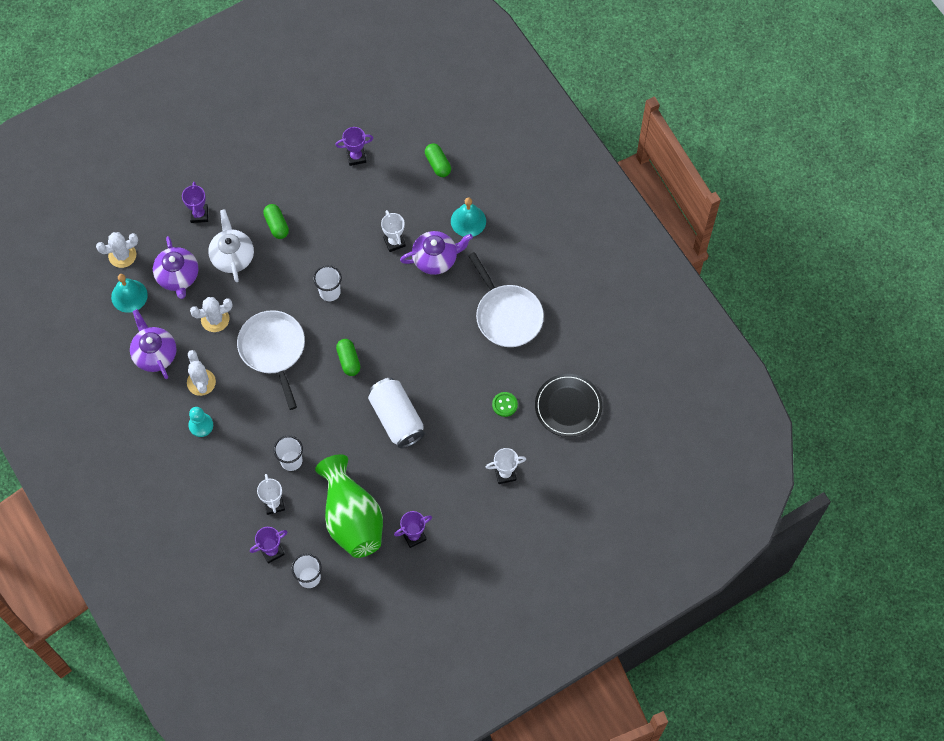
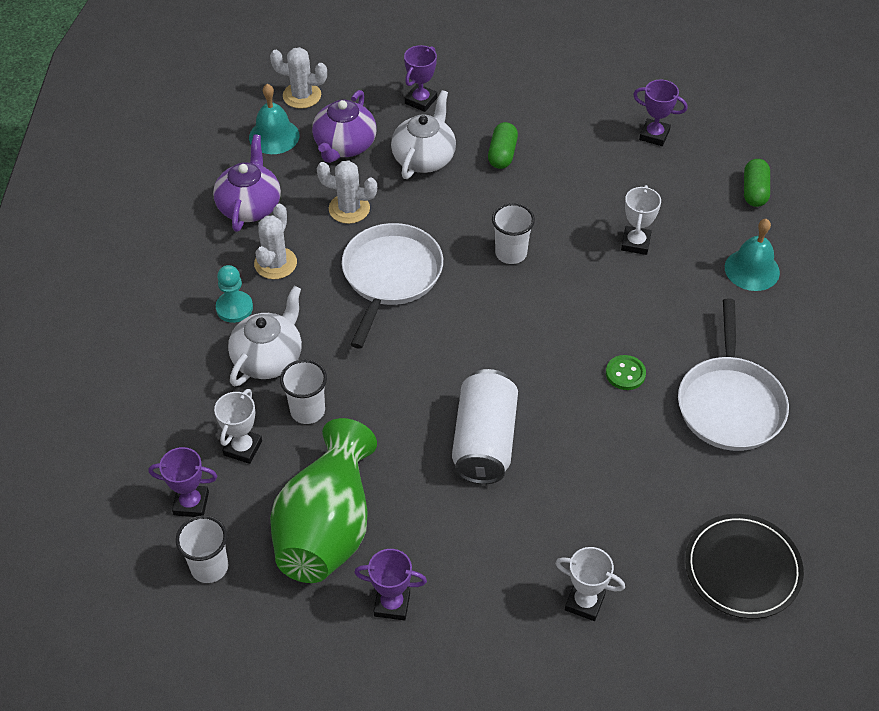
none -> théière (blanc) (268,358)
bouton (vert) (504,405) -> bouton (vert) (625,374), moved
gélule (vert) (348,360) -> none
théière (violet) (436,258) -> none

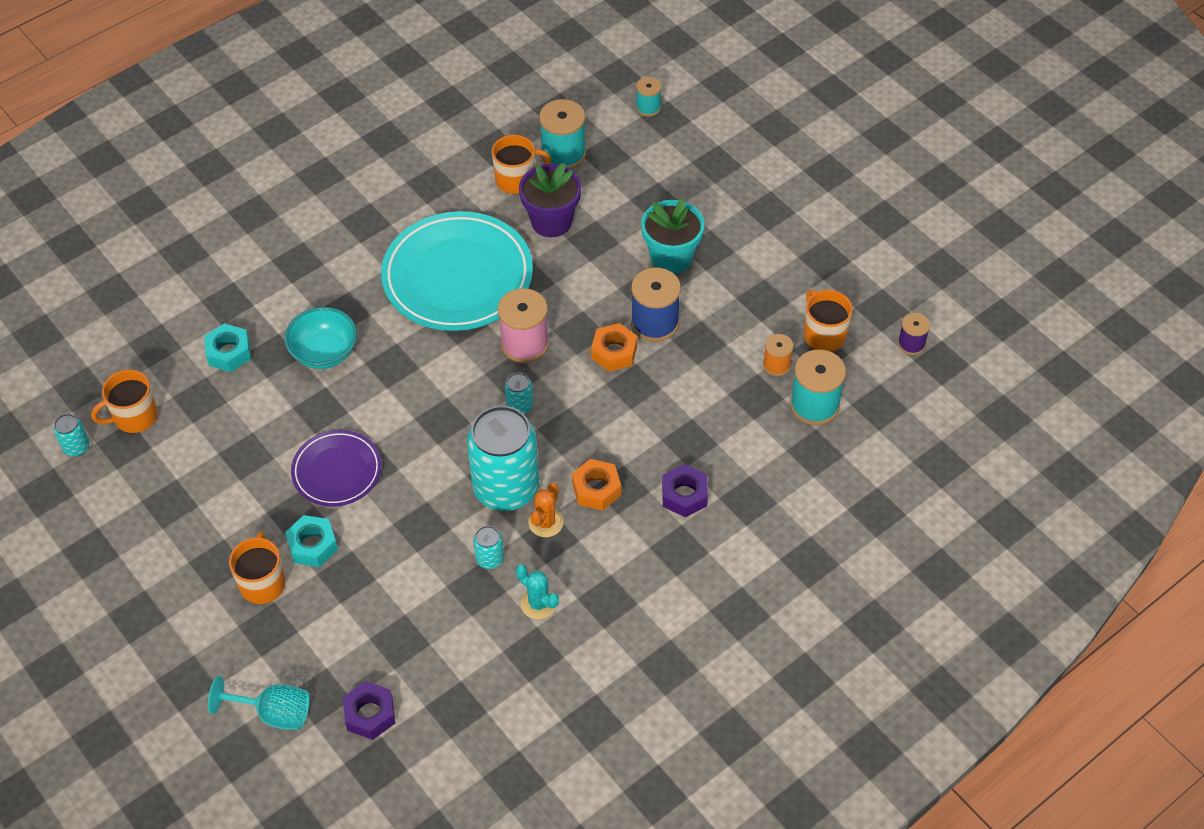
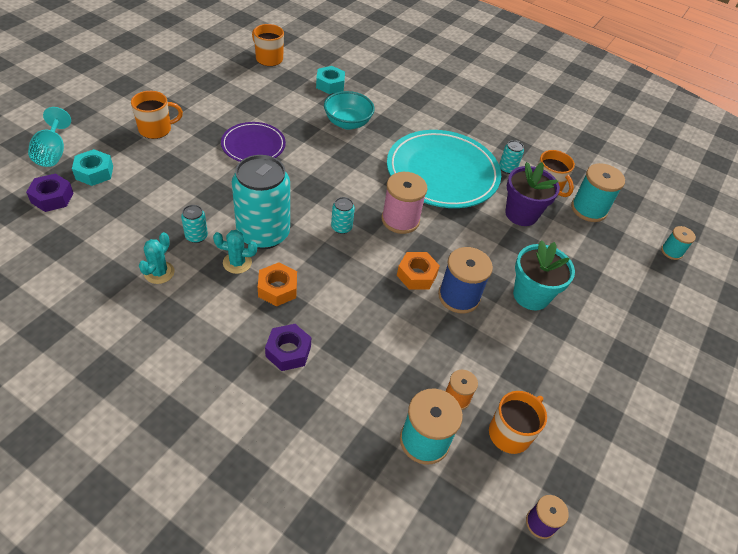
écrou (turquoise) (312,545) -> écrou (turquoise) (94,172), moved
cactus (orange) (546,522) -> cactus (turquoise) (237,263)
canette (turquoise) (76,447) -> canette (turquoise) (507,169), moved

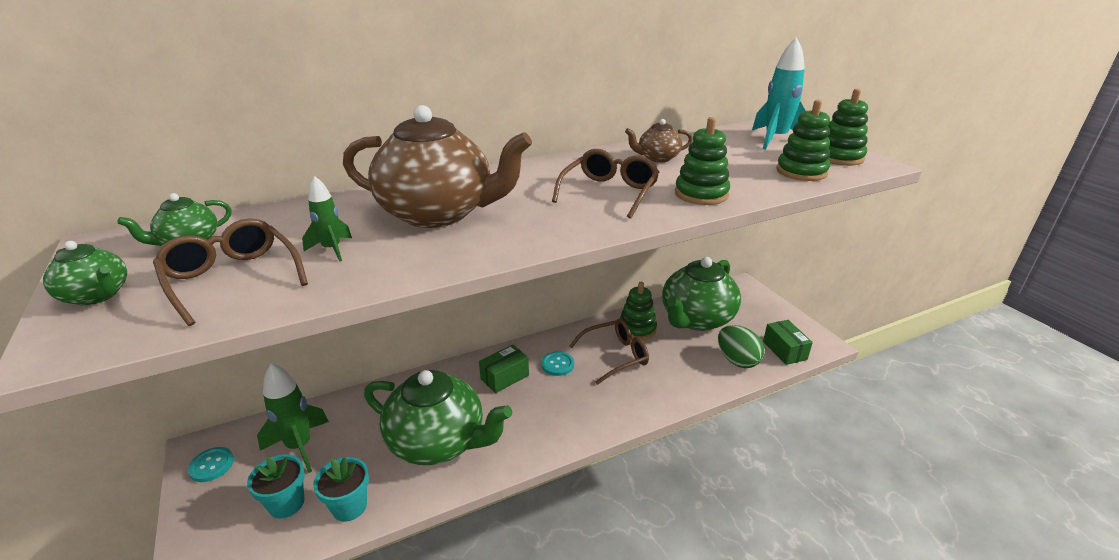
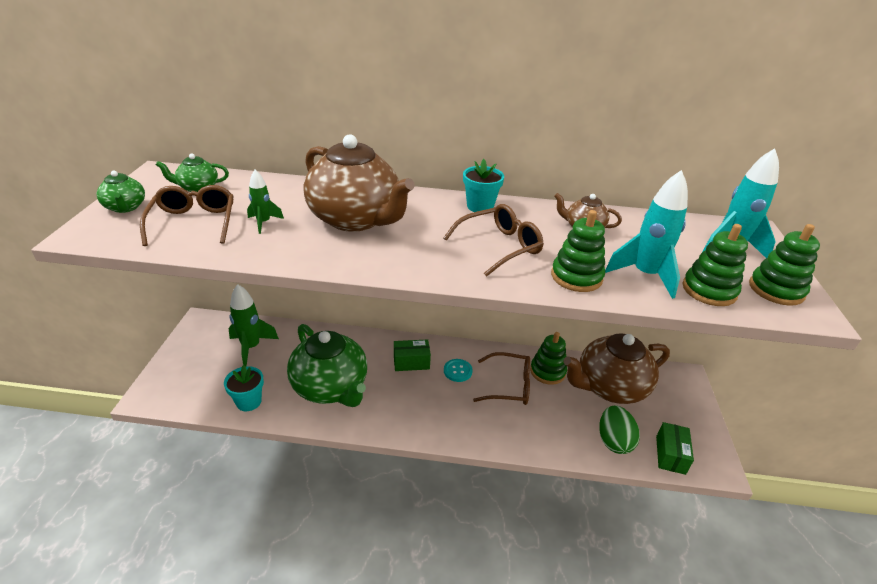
pot de fleurs (turquoise) (286,504) -> pot de fleurs (turquoise) (480,206), moved
théière (vert) (696,319) -> théière (marron) (609,387)
none -> fusée (turquoise) (645,275)
bouton (turquoise) (211,465) -> none

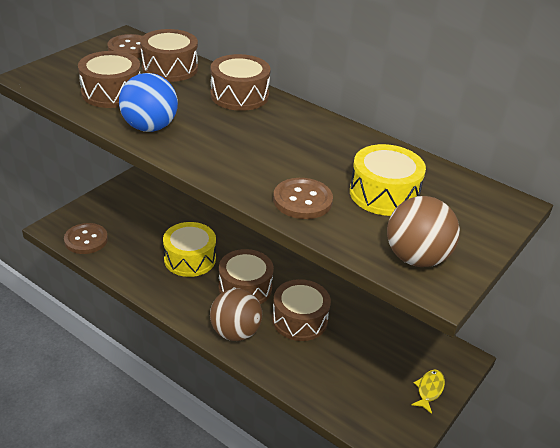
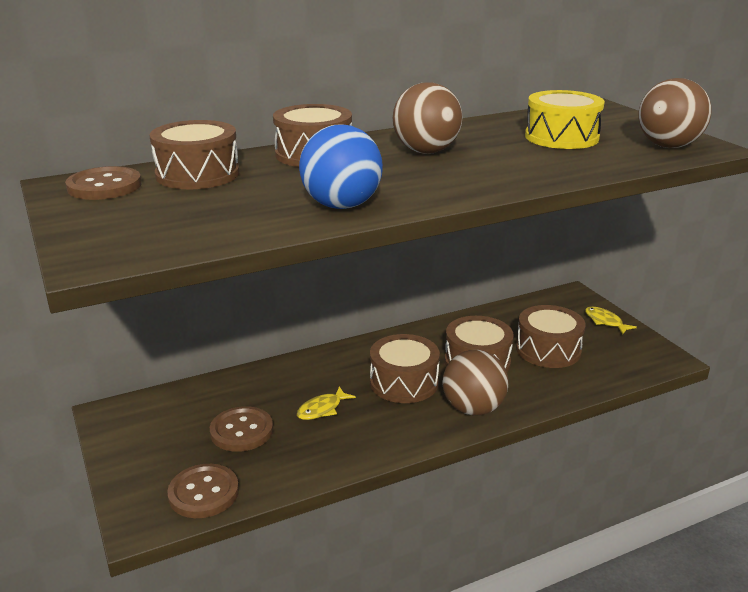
bouton (marron) (302,200) -> bouton (marron) (241,431), moved
tambour (jaune) (190,259) -> poisson (jaune) (322,409)
none -> balle (marron) (426,151)
tambour (marron) (111,93) -> tambour (marron) (548,350), moved

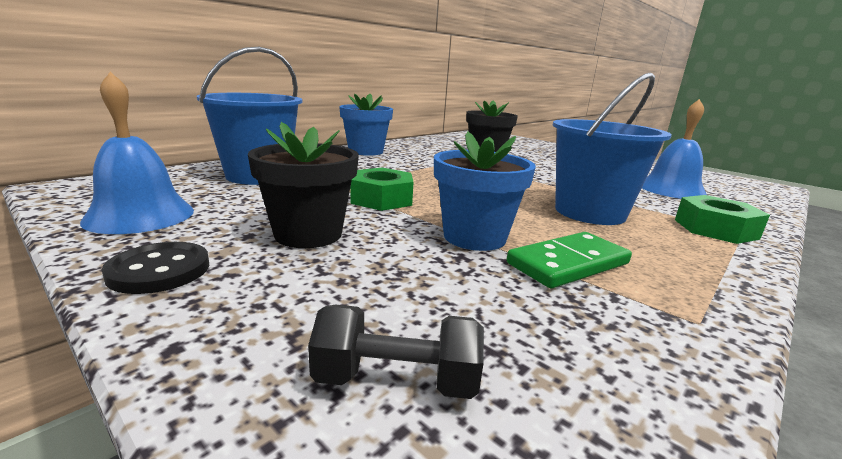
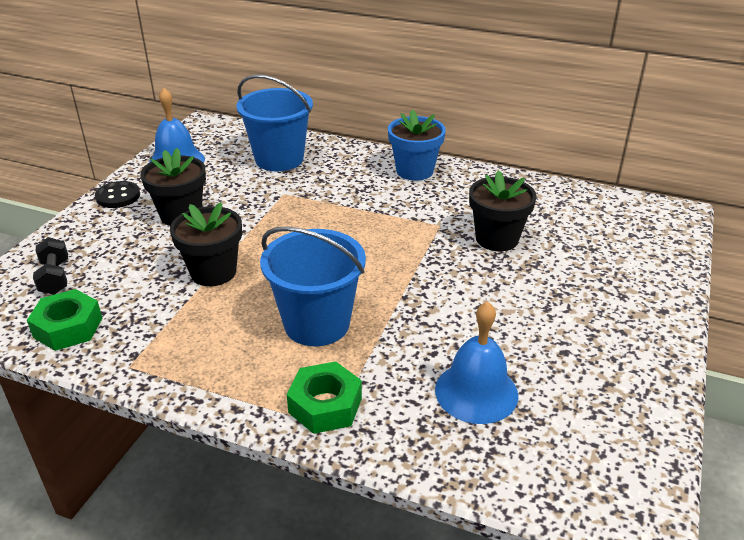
écrou (vert) (381,199) -> écrou (vert) (68,327), moved
pot de fleurs (bleu) (474,237) -> pot de fleurs (noir) (213,272)
domino (vert) (568,263) -> none

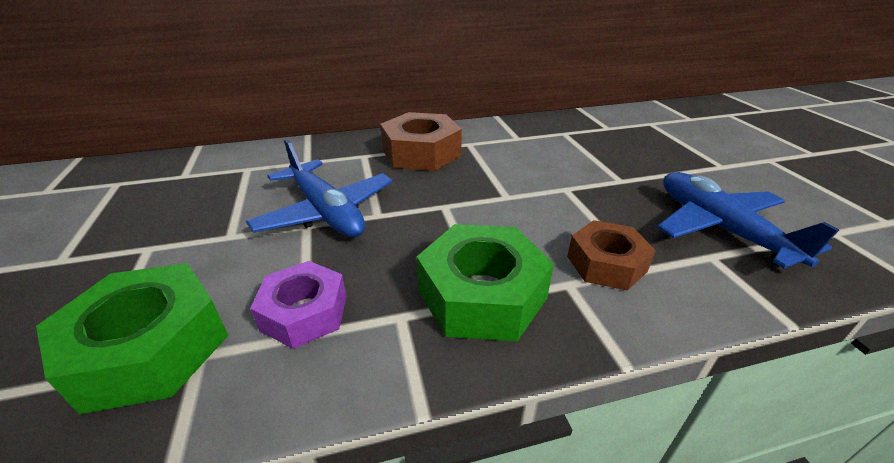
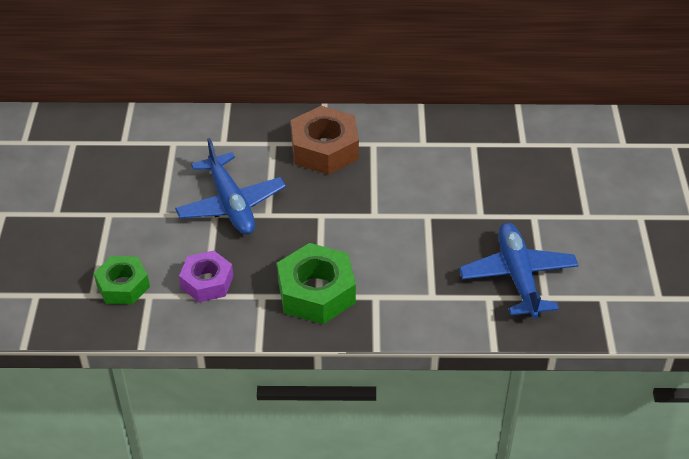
écrou (vert) (150,348) -> écrou (vert) (123,286), x0.65
écrou (marron) (606,264) -> none

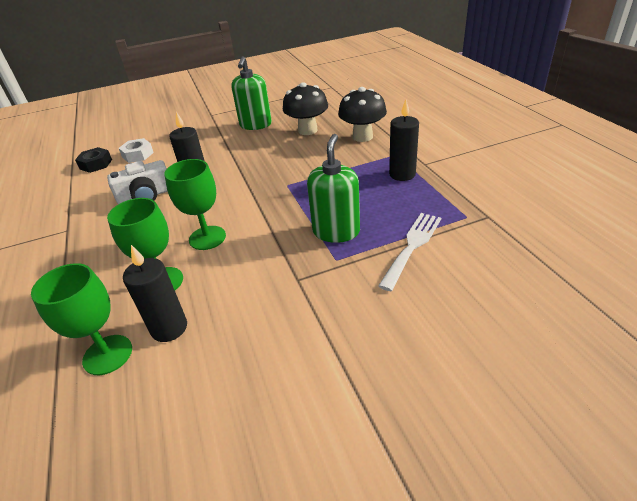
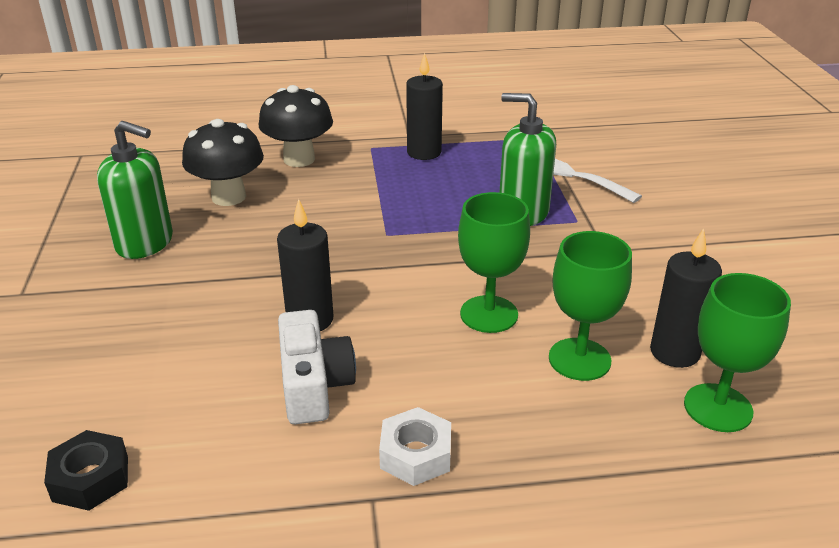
écrou (blanc) (138,155) -> écrou (blanc) (416,454), moved

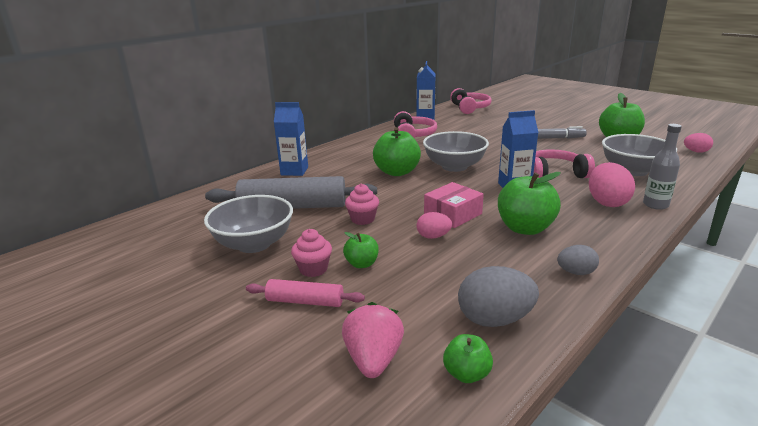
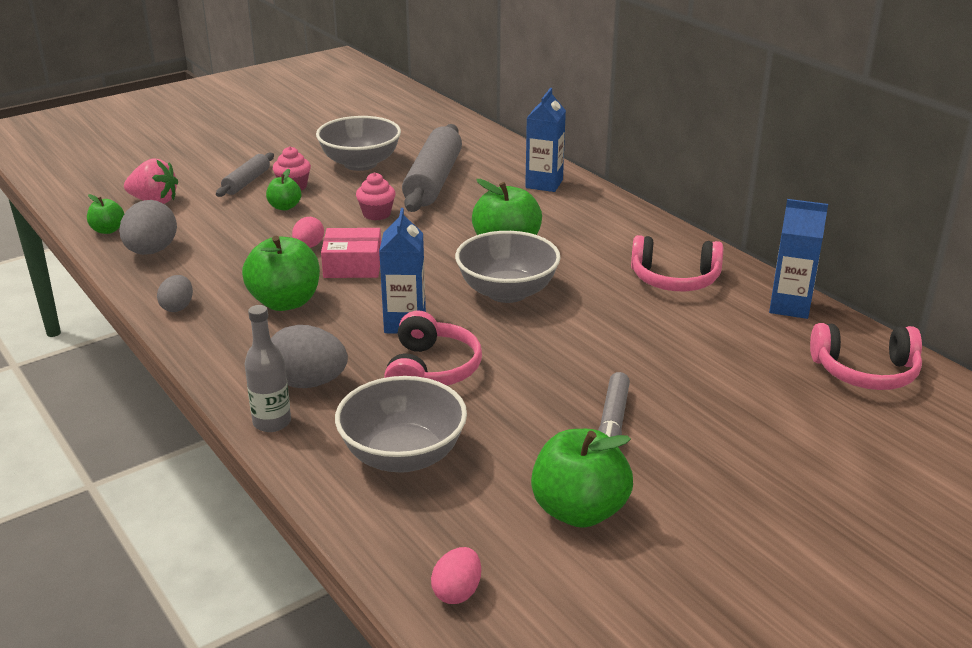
rouleau à pâtisserie (rose) (305,301) -> rouleau à pâtisserie (gris) (247,182)
œuf (rose) (607,202) -> œuf (gris) (308,383)
boîte (rose) (453,214) -> boîte (rose) (353,265), 60 degrees counterclockwise

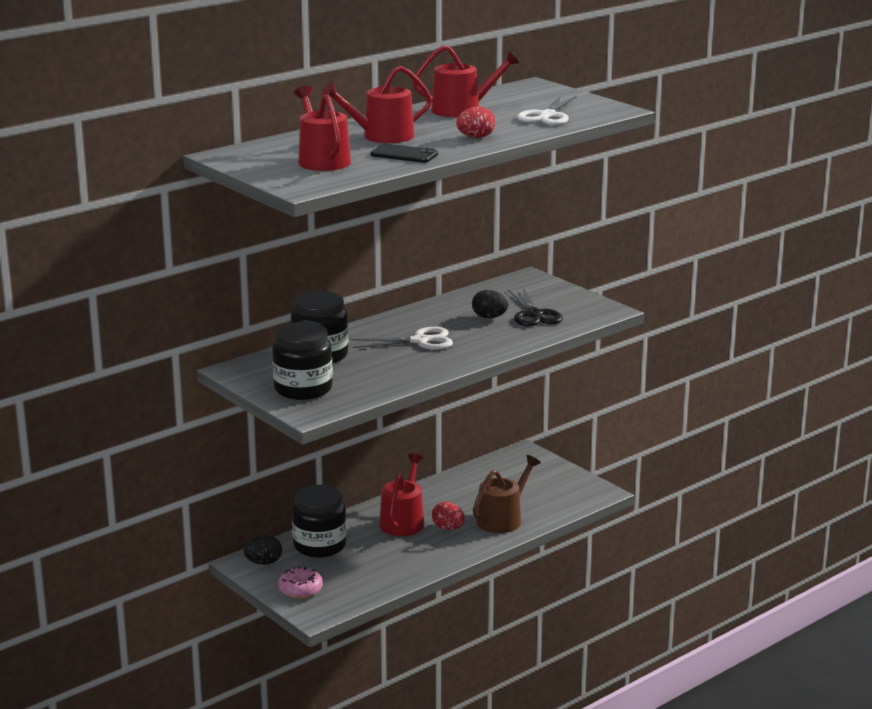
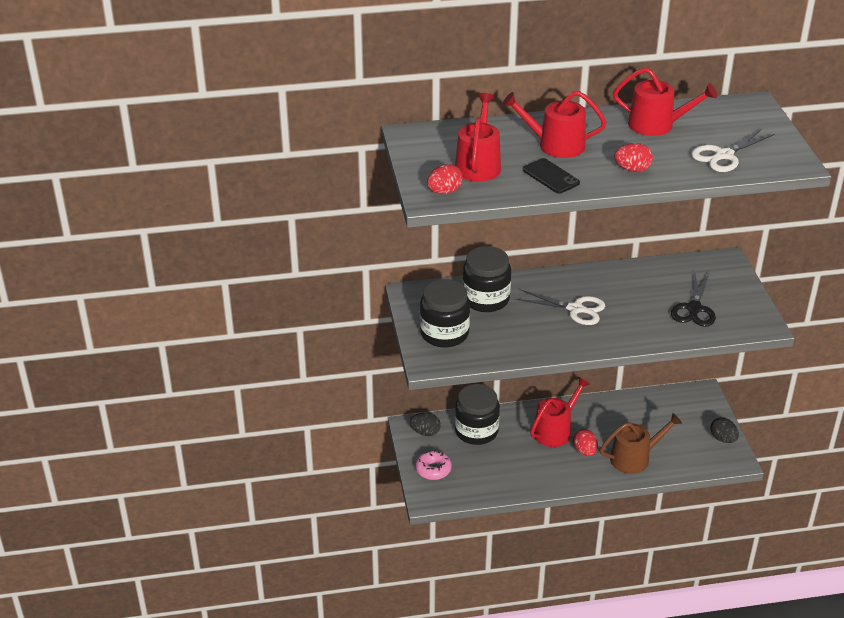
none -> œuf (rouge) (444,192)
œuf (noir) (489,317) -> œuf (noir) (723,439), moved

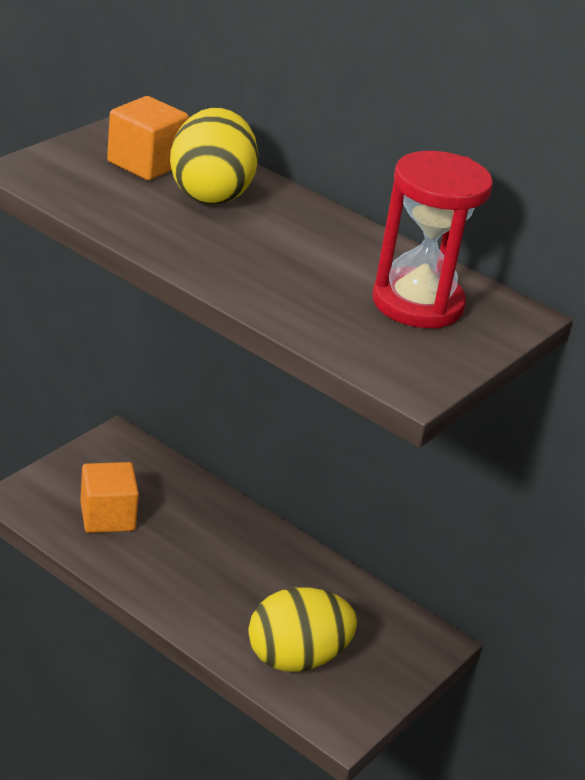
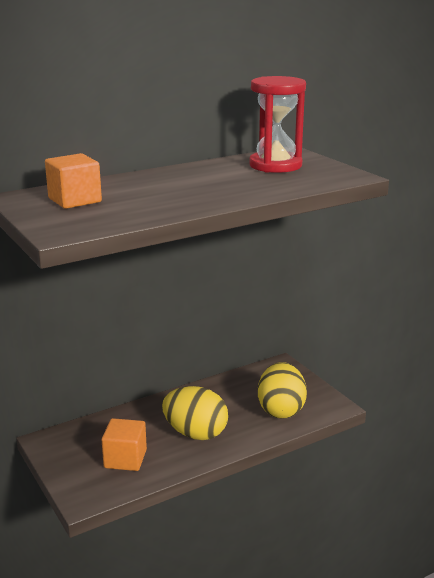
œuf (jaune) (210,193) -> œuf (jaune) (195,433), moved

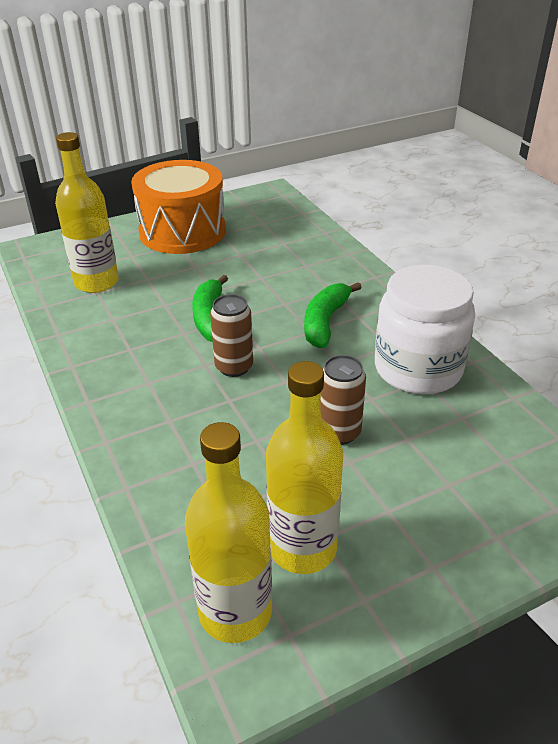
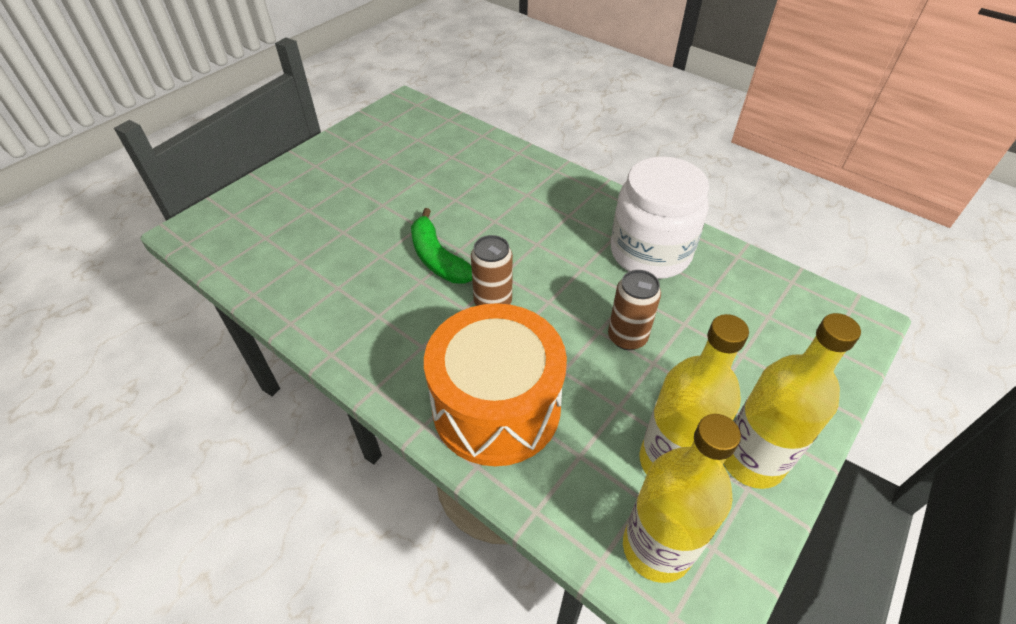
tambour (orange) (182,231) -> tambour (orange) (496,407), moved
bouteille (jaune) (96,282) -> bouteille (jaune) (752,460), moved
banane (vert) (325,322) -> none

